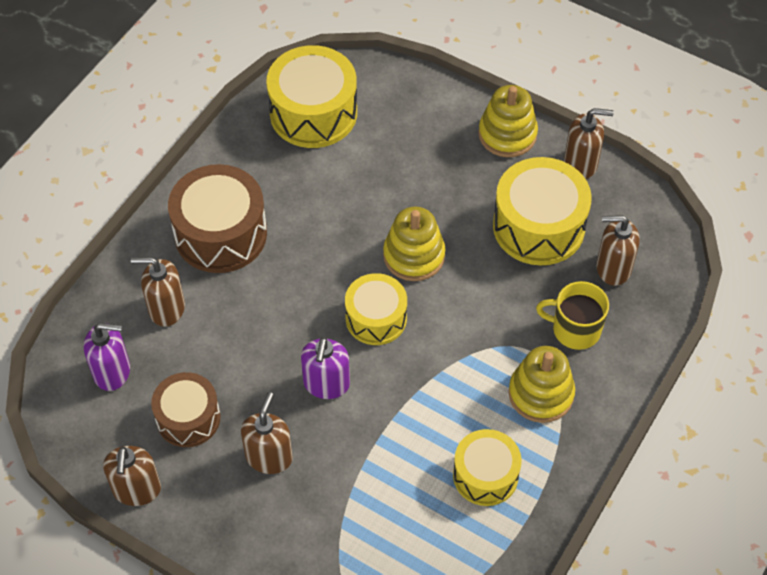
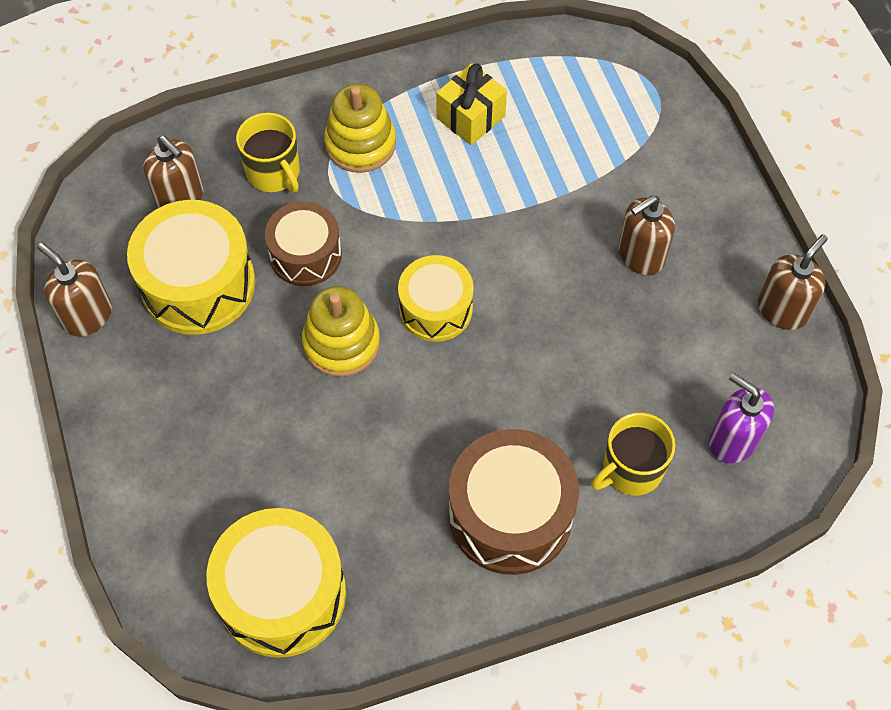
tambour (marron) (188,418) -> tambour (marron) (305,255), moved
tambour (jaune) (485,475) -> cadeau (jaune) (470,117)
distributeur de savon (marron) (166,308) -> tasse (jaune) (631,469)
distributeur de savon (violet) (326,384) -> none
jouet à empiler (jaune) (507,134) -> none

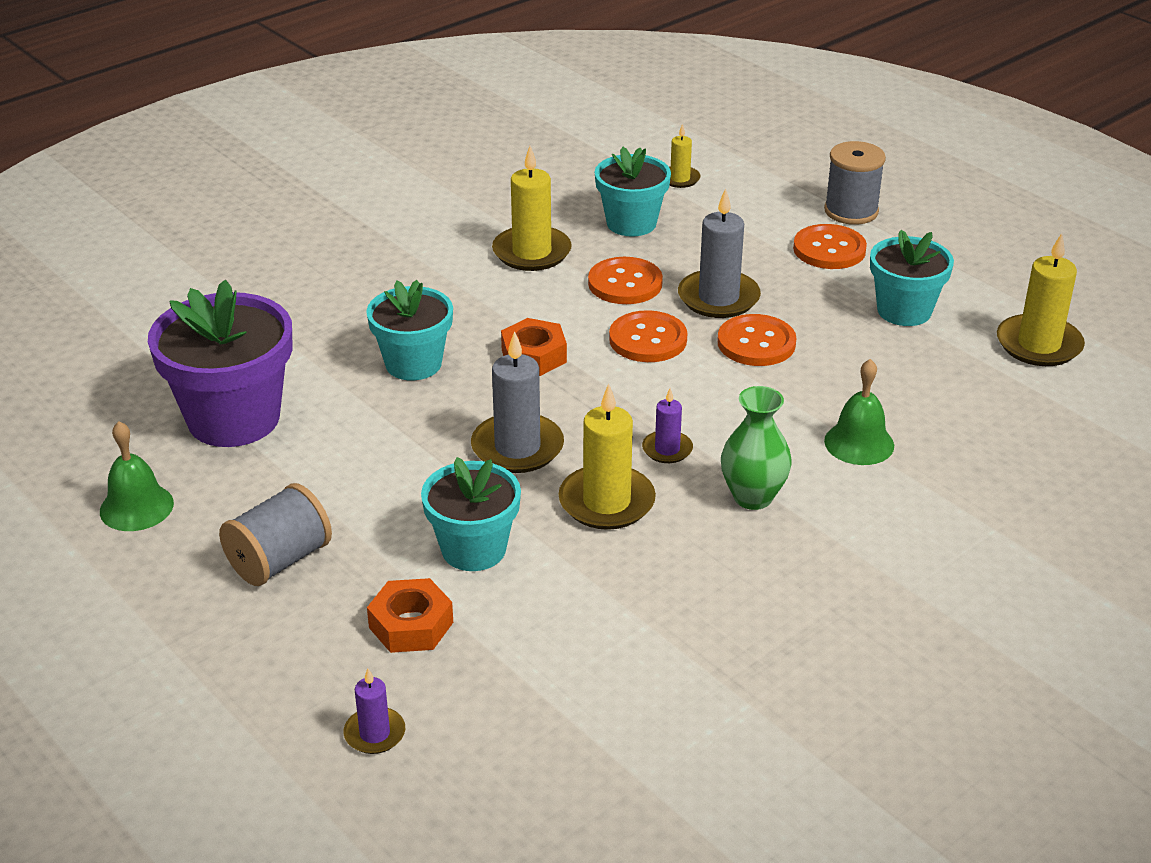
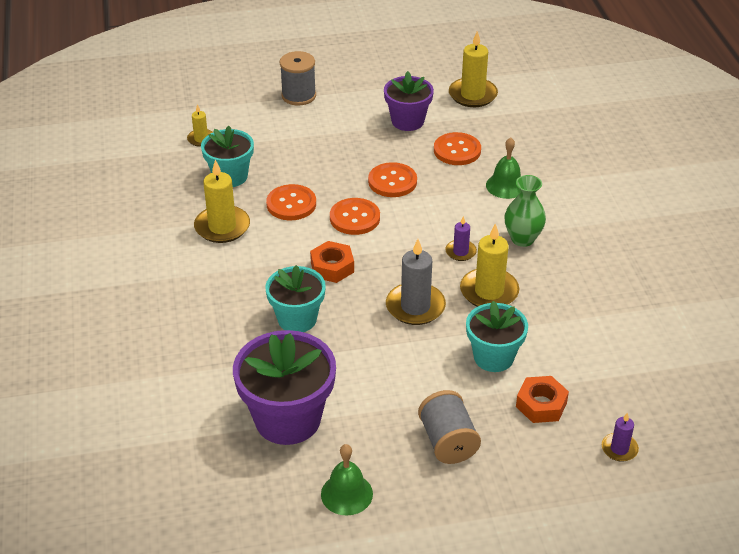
pot de fleurs (turquoise) (904,311) -> pot de fleurs (violet) (407,121)
bouton (orange) (829,249) -> bouton (orange) (457,150), moved
bougie (gris) (718,298) -> none

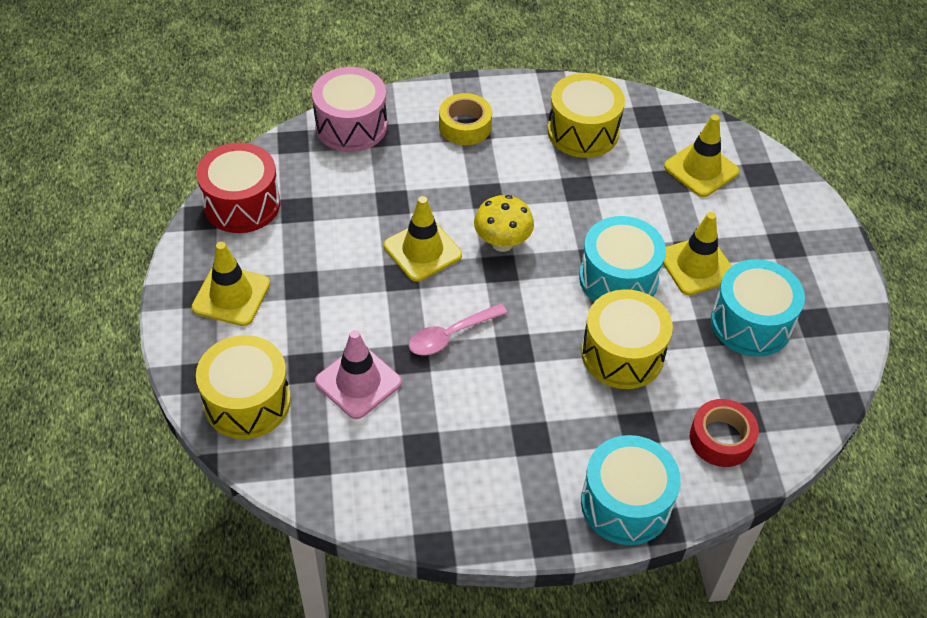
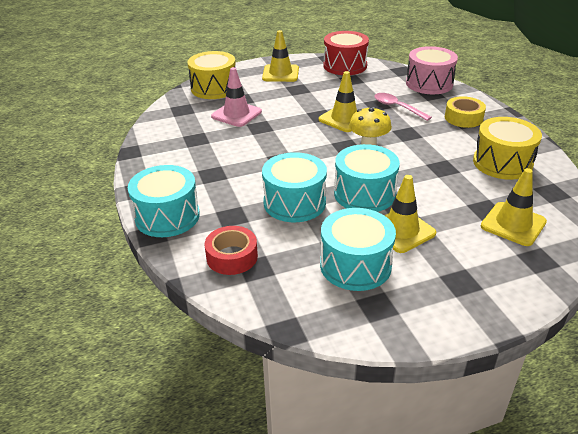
tambour (jaune) (622,354) -> tambour (turquoise) (294,203)
cuillère (rose) (450,335) -> cuillère (rose) (397,107), moved

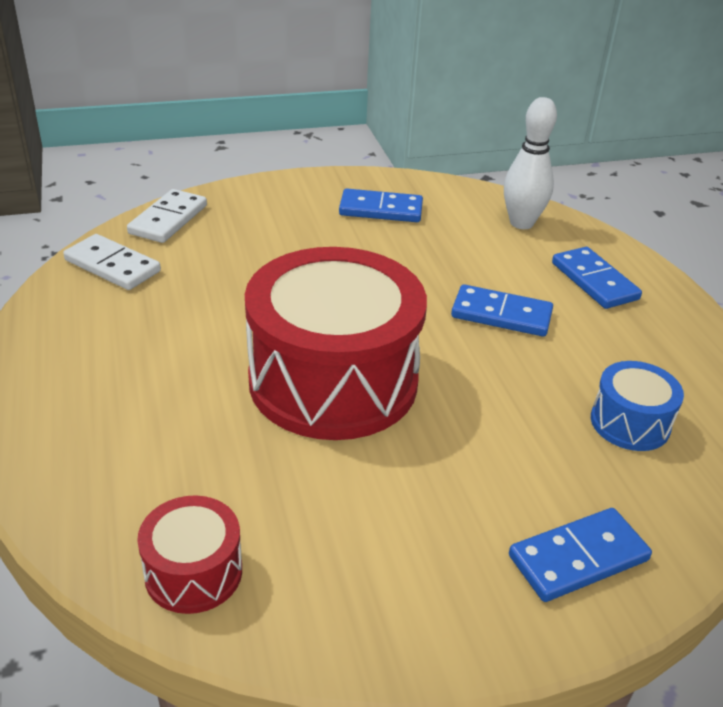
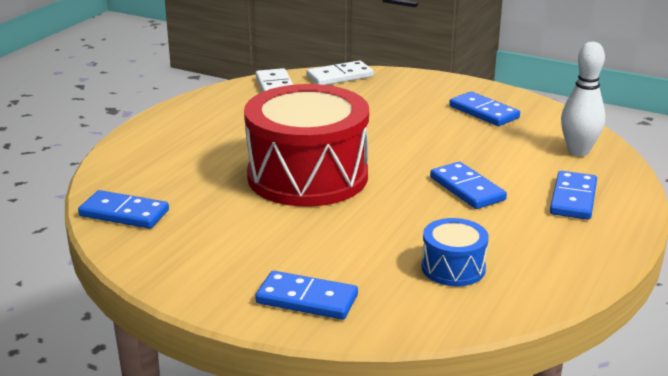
tambour (rouge) (193,572) -> domino (bleu) (124,213)

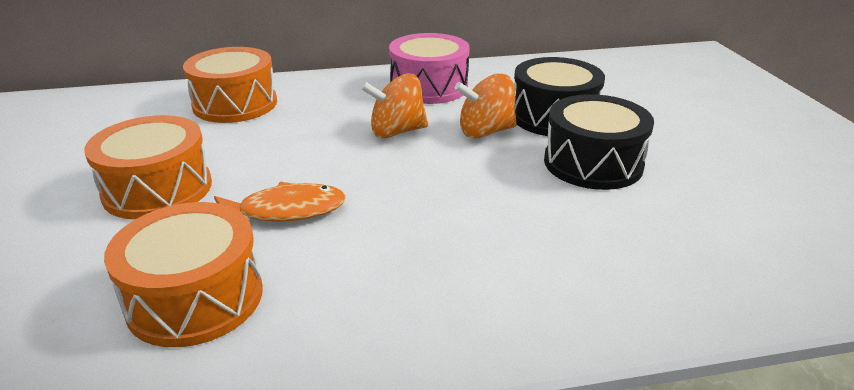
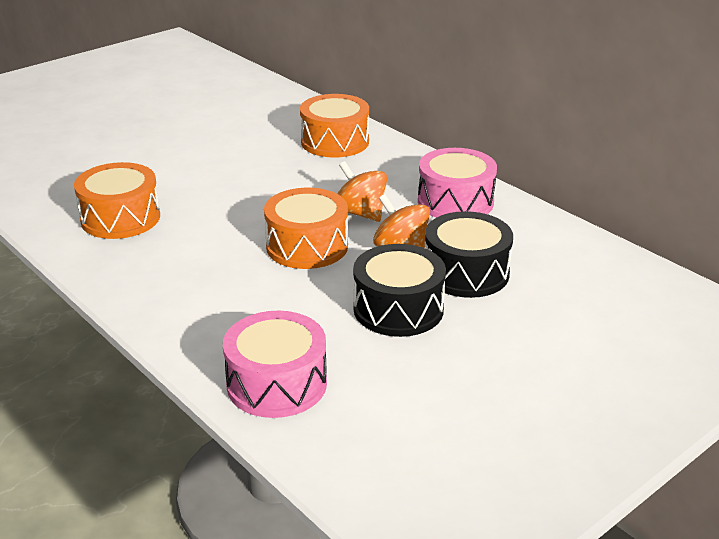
none -> tambour (rose) (277,384)
tambour (orange) (158,189) -> tambour (orange) (307,246), moved
poisson (orange) (285,211) -> none

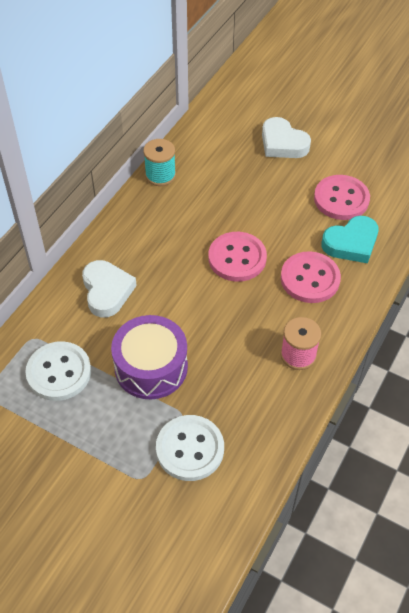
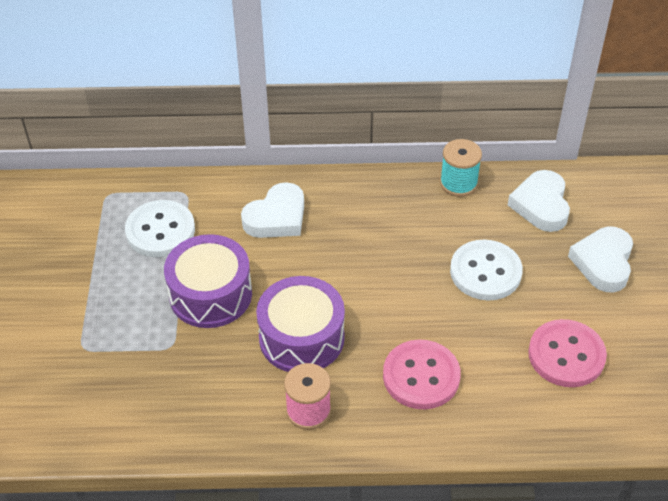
none -> tambour (violet) (301,337)
bouton (blanc) (190,449) -> bouton (blanc) (485,272), moved
none -> cœur (blanc) (541,205)
bouton (rose) (237,258) -> none
cœur (turquoise) (351,243) -> none

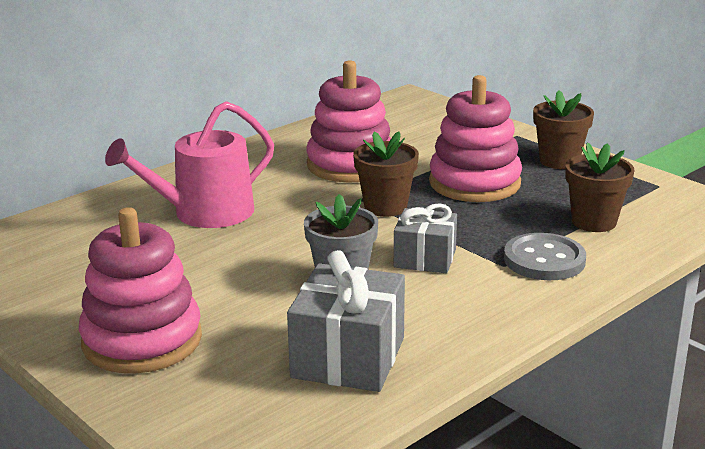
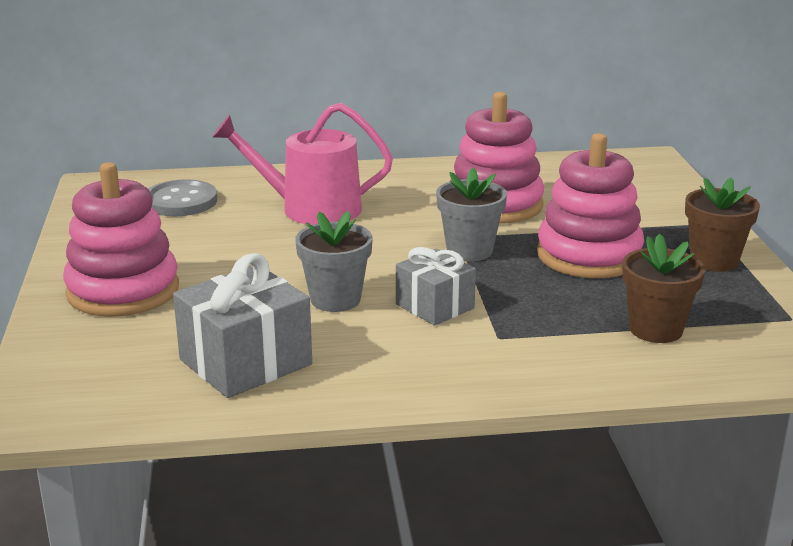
bouton (gris) (544,260) -> bouton (gris) (180,201), moved
pot de fleurs (marron) (385,207) -> pot de fleurs (gris) (469,251)

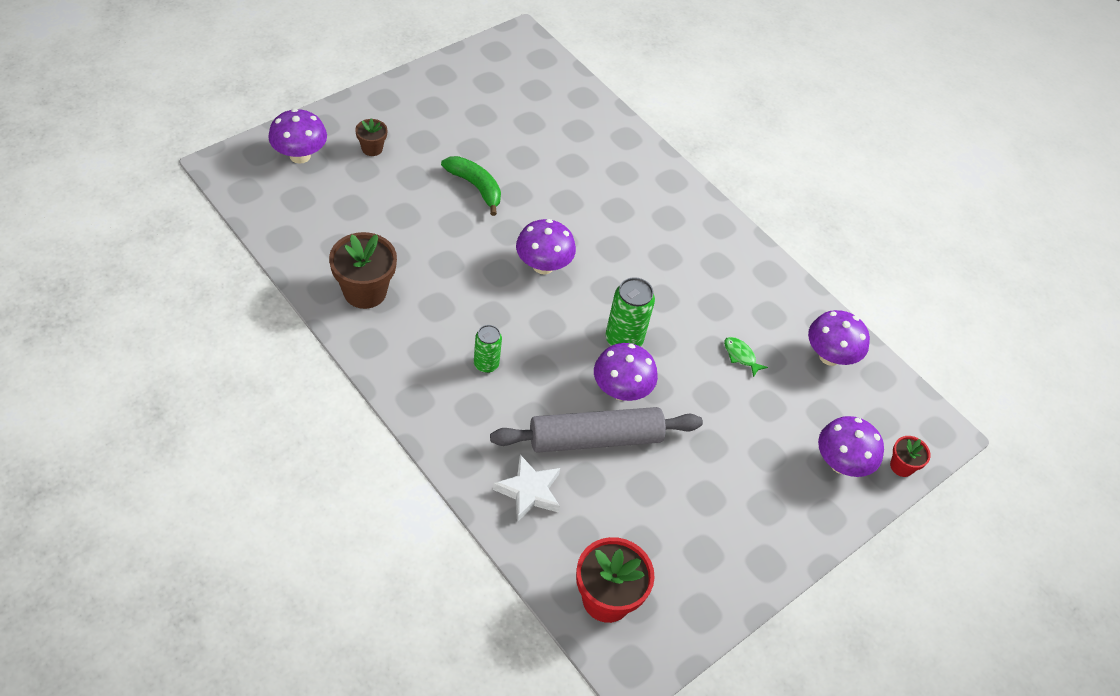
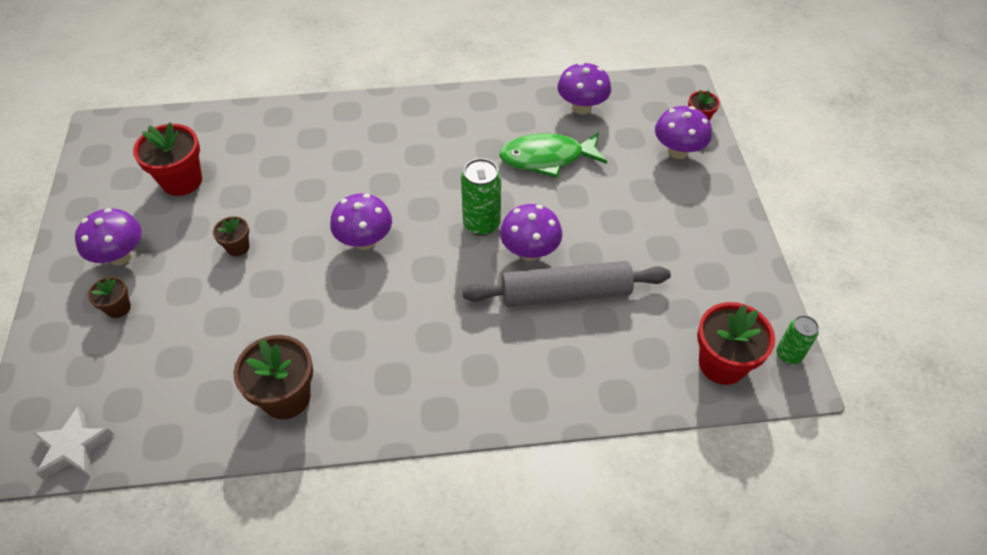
étoile (blanc) (529,491) -> étoile (blanc) (74,447), moved
champignon (violet) (300,156) -> champignon (violet) (120,256), moved
none -> pot de fleurs (rouge) (182,181)
banane (vert) (475,187) -> pot de fleurs (marron) (238,247)
rouleau à pâtisserie (gris) (595,438) -> rouleau à pâtisserie (gris) (565,293), 60 degrees clockwise
poisson (vert) (740,356) -> poisson (vert) (547,158), x2.30
canette (vert) (486,364) -> canette (vert) (788,355), moved

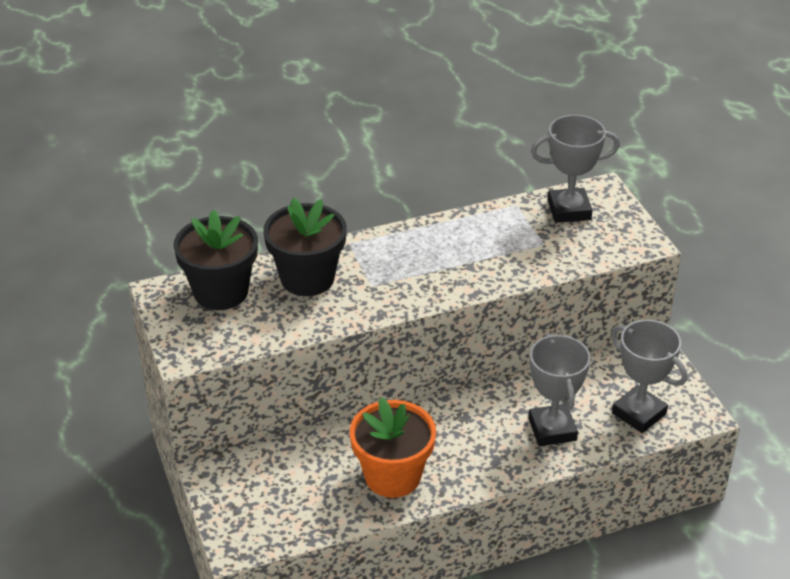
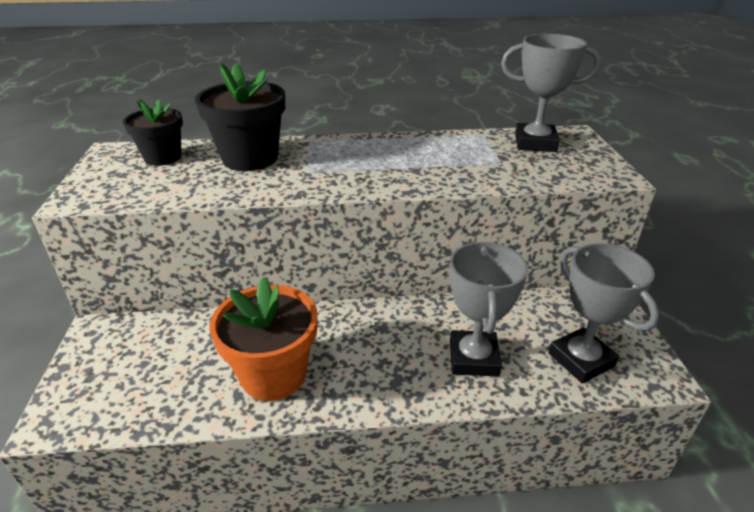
pot de fleurs (noir) (221,292) -> pot de fleurs (noir) (163,157), x0.65

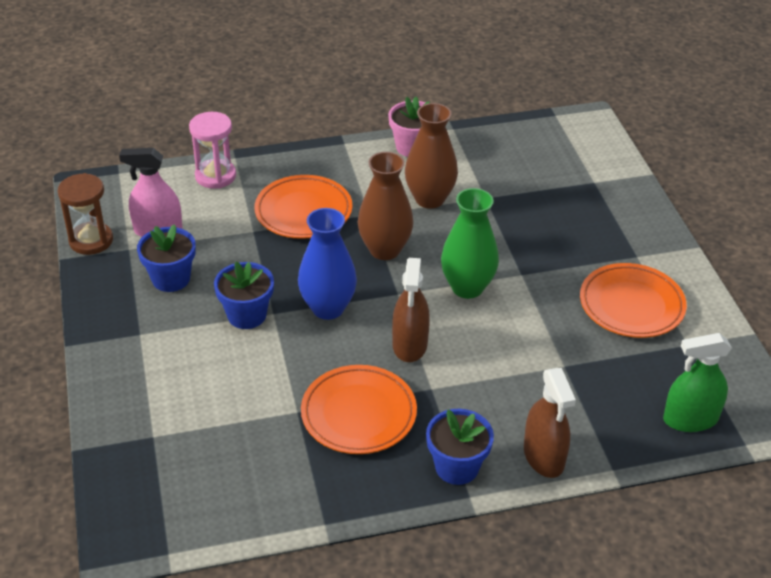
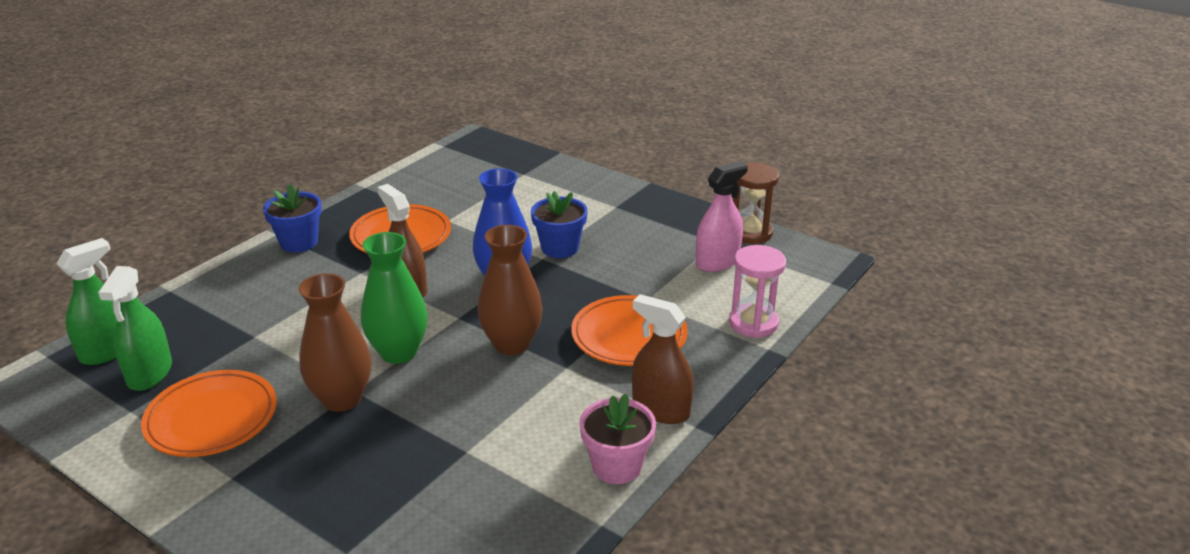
none -> vaporisateur (vert) (150,373)
vase (marron) (429,199) -> vase (marron) (342,399), moved
vaporisateur (marron) (544,456) -> vaporisateur (marron) (661,409), moved
pot de fleurs (bleu) (171,279) -> none

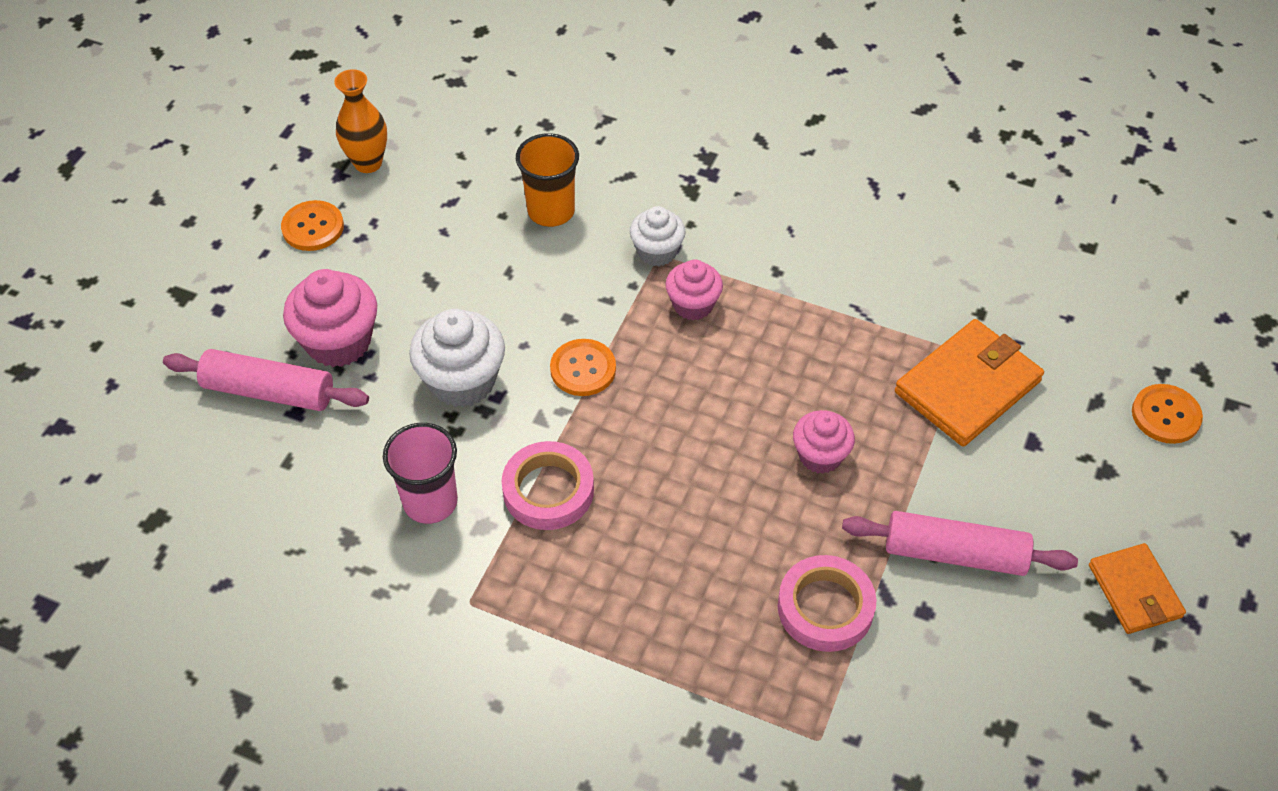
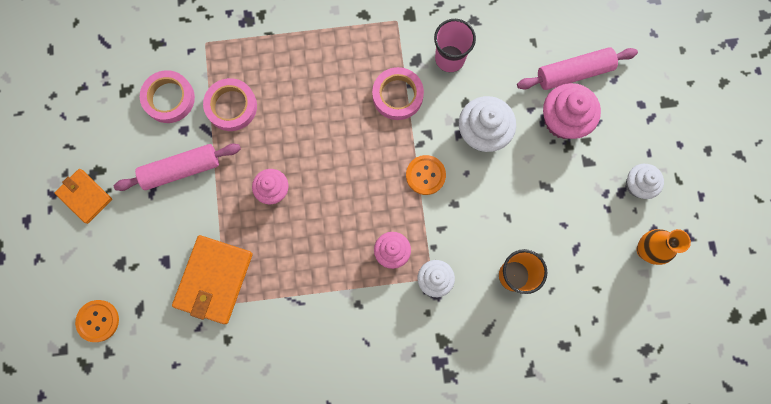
none -> ruban adhésif (rose) (169,98)
bouton (orange) (313,227) -> muffin (blanc) (637,185)

